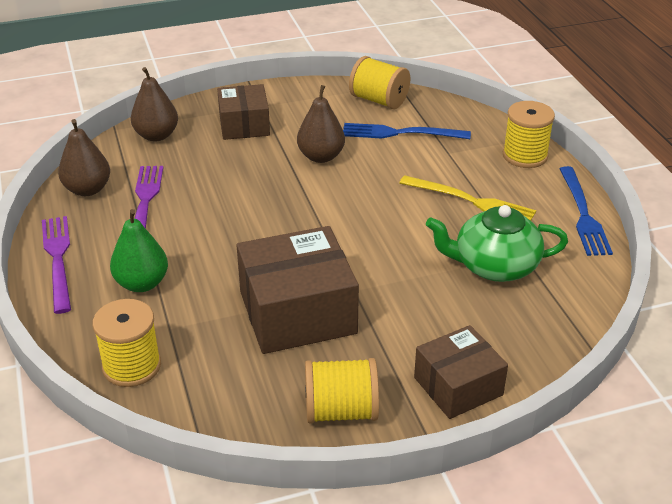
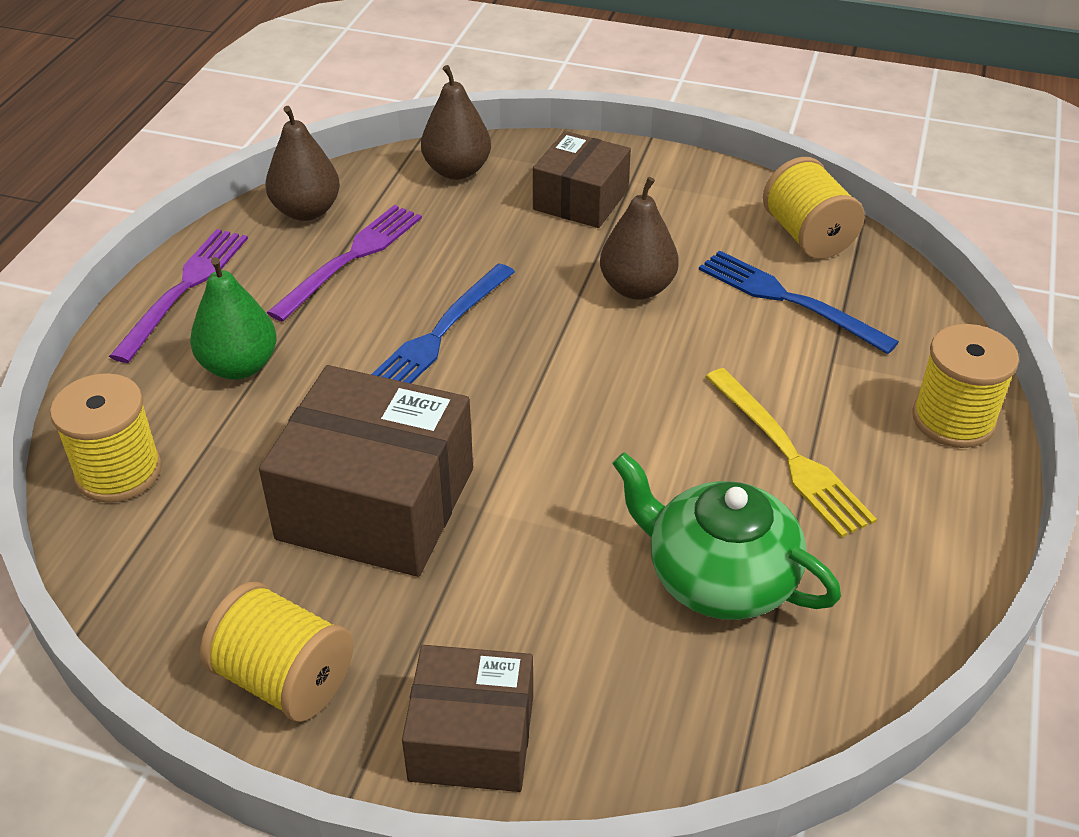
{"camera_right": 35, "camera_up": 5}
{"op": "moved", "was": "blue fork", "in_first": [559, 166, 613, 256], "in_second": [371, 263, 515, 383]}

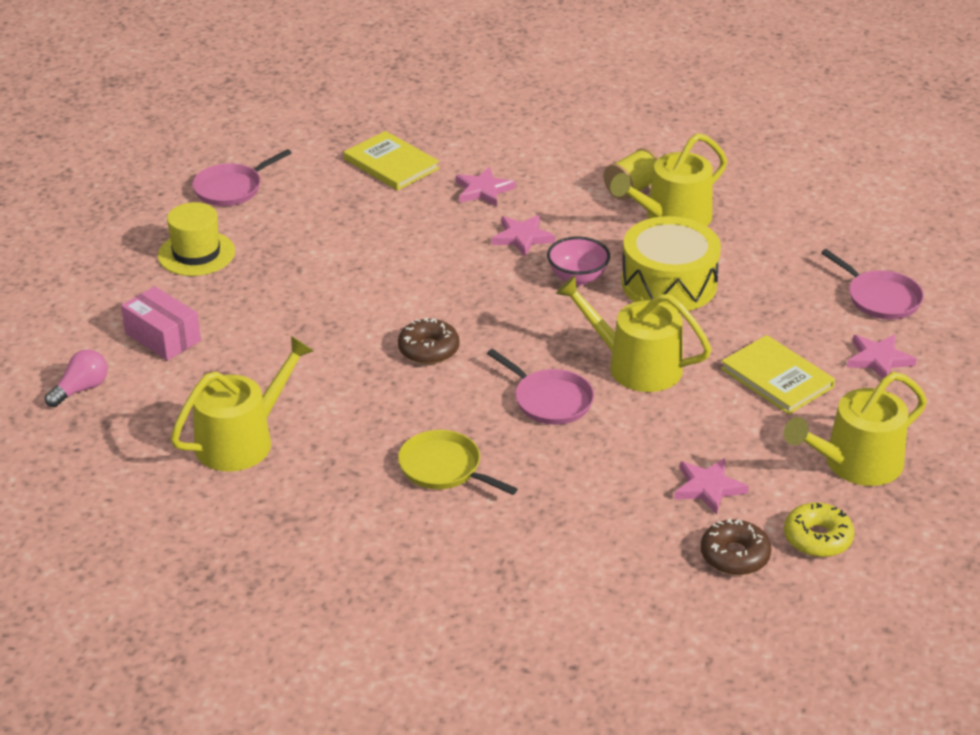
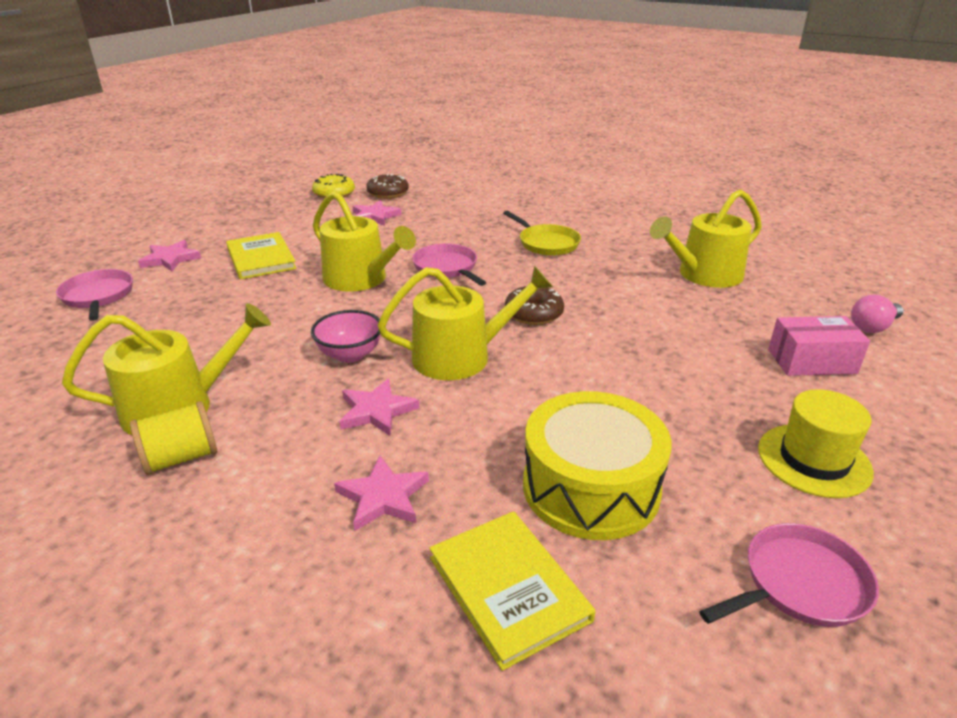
{"camera_right": -165, "camera_up": -5}
{"op": "moved", "was": "yellow drum", "in_first": [621, 216, 721, 312], "in_second": [523, 391, 672, 540]}
{"op": "turned", "was": "pink box", "in_first": [121, 286, 201, 361], "in_second": [768, 316, 870, 376], "clockwise": -60}
{"op": "moved", "was": "yellow watering can", "in_first": [784, 372, 927, 486], "in_second": [378, 266, 553, 380]}

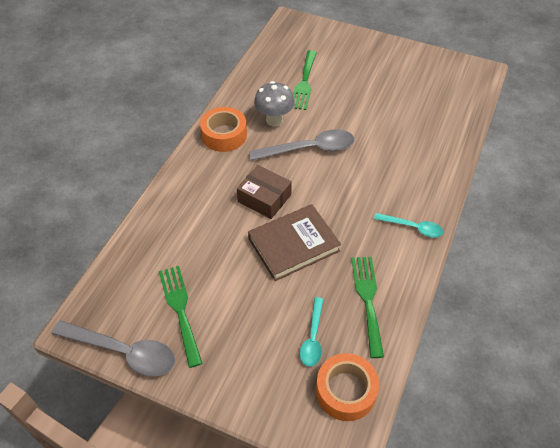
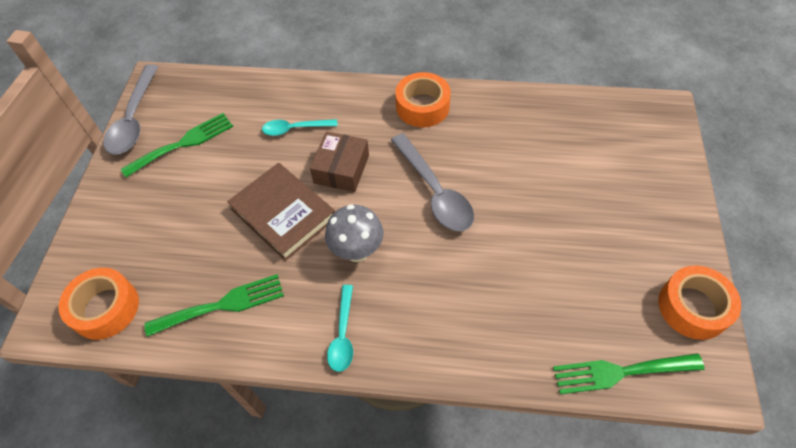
{"camera_right": 75, "camera_up": 5}
{"op": "moved", "was": "green fork", "in_first": [293, 50, 317, 110], "in_second": [553, 353, 705, 394]}
{"op": "moved", "was": "grey mushroom", "in_first": [254, 81, 295, 127], "in_second": [325, 204, 384, 262]}
{"op": "moved", "was": "turquoise spoon", "in_first": [300, 297, 324, 366], "in_second": [262, 119, 338, 136]}
{"op": "added", "now": "orange tape", "in_second": [658, 265, 741, 340]}

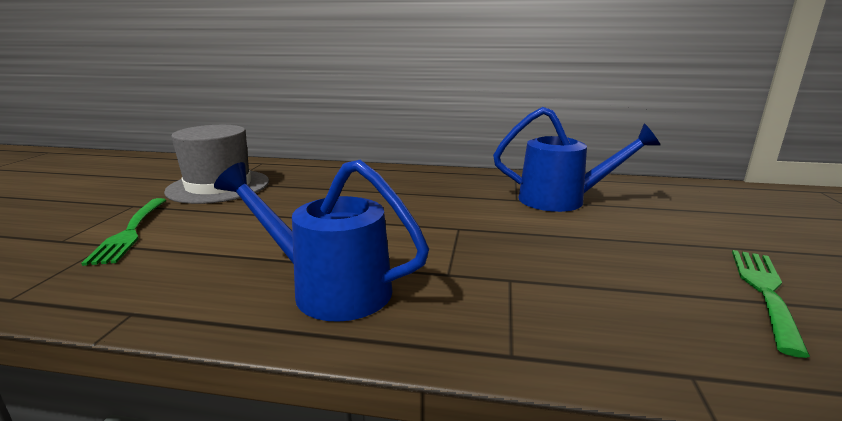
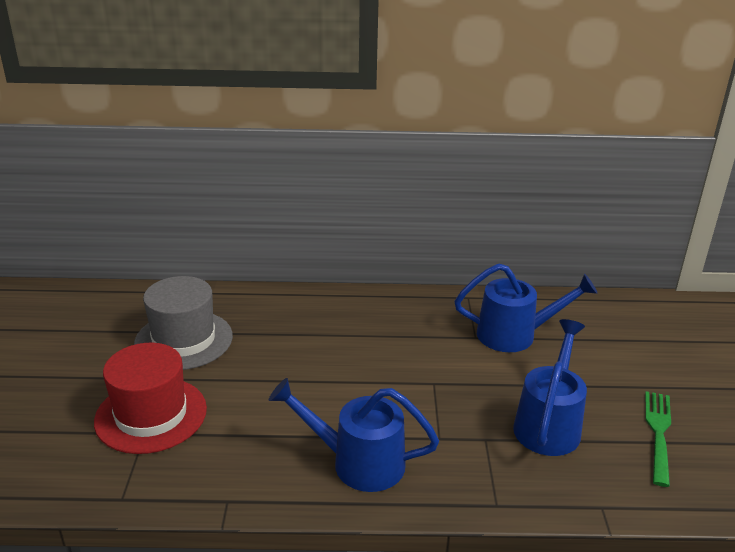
{"camera_right": -10, "camera_up": 10}
{"op": "replaced", "was": "green fork", "now": "red hat", "in_first": [81, 198, 166, 266], "in_second": [94, 343, 207, 454]}
{"op": "added", "now": "blue watering can", "in_second": [513, 319, 587, 456]}

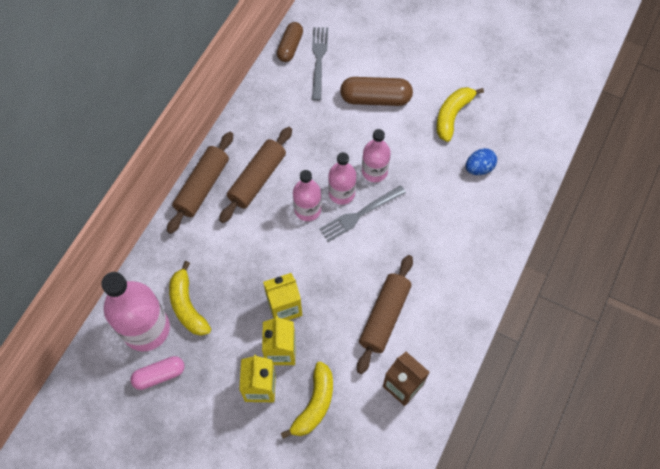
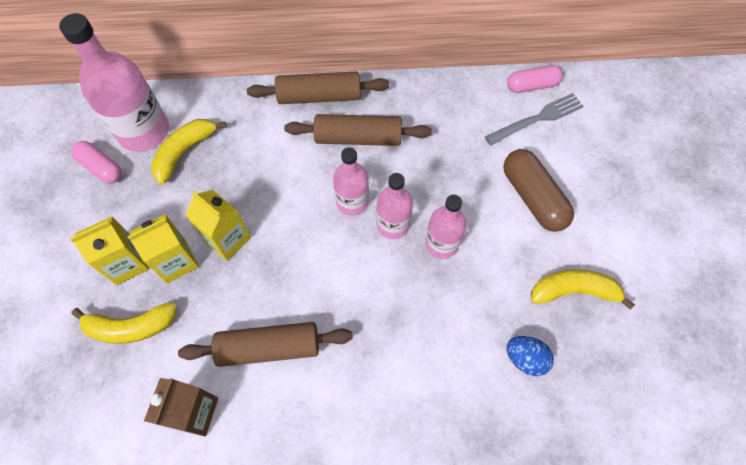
{"camera_right": 60, "camera_up": 0}
{"op": "recoloured", "was": "brown capsule", "now": "pink capsule", "in_first": [277, 22, 303, 62], "in_second": [507, 65, 563, 93]}
{"op": "removed", "was": "grey fork", "in_first": [319, 185, 406, 242]}

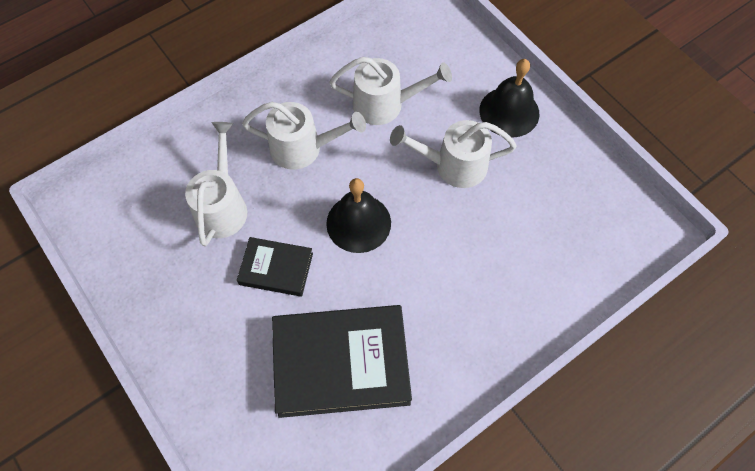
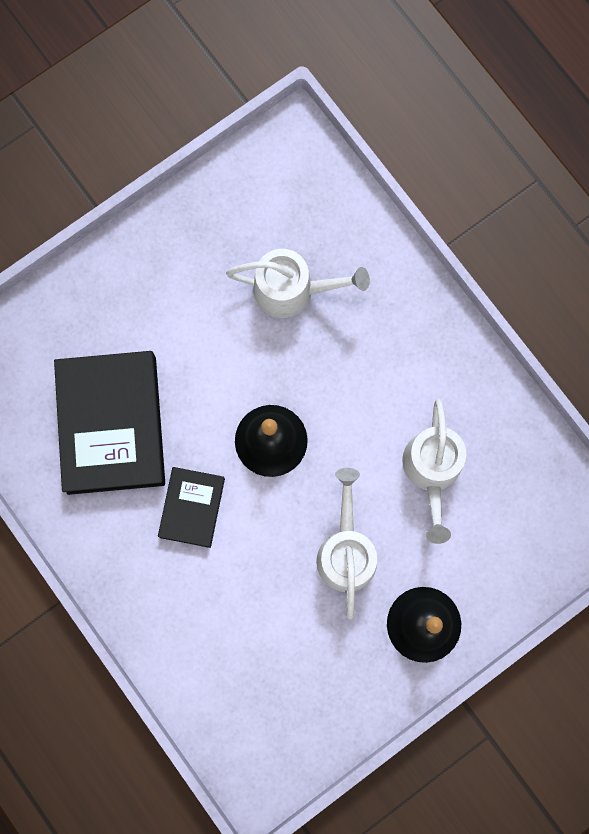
{"camera_right": 90, "camera_up": 15}
{"op": "removed", "was": "white watering can", "in_first": [242, 102, 366, 169]}
{"op": "moved", "was": "black book", "in_first": [237, 237, 313, 297], "in_second": [158, 467, 225, 548]}

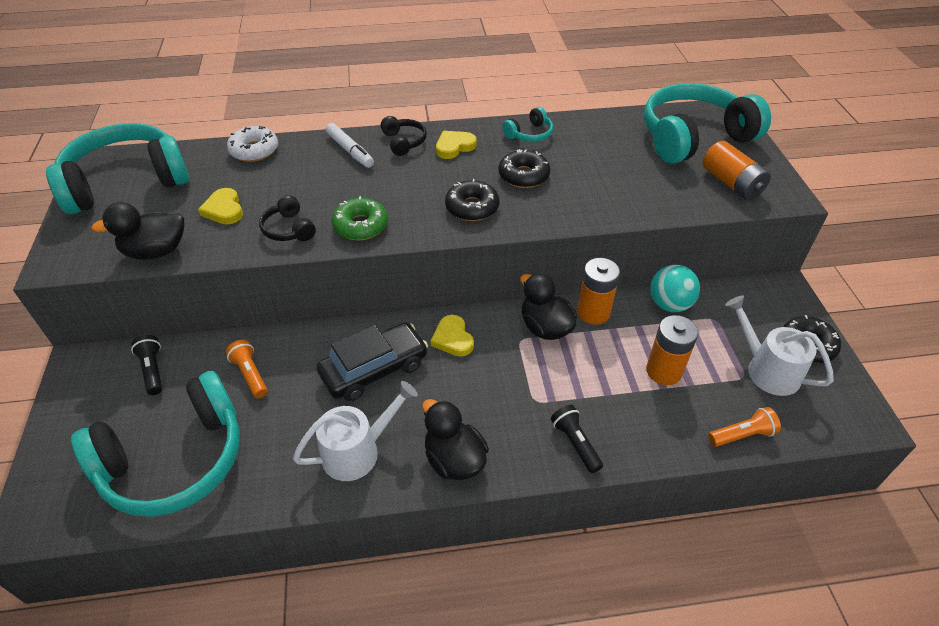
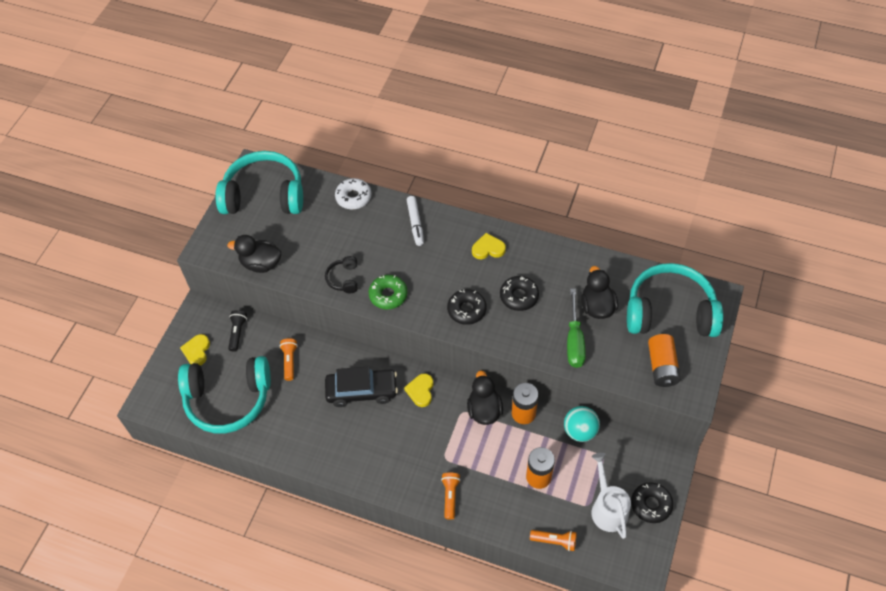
{"camera_right": 30, "camera_up": 10}
{"op": "removed", "was": "turquoise headphones", "in_first": [502, 107, 553, 142]}
{"op": "removed", "was": "black headphones", "in_first": [381, 116, 427, 156]}
{"op": "moved", "was": "yellow heart", "in_first": [198, 188, 243, 224], "in_second": [180, 334, 210, 366]}
{"op": "removed", "was": "white watering can", "in_first": [293, 381, 418, 481]}
{"op": "moved", "was": "black duck", "in_first": [422, 399, 489, 480], "in_second": [581, 266, 618, 319]}
{"op": "recoloured", "was": "black flashlight", "now": "orange flashlight", "in_first": [551, 405, 603, 473], "in_second": [441, 473, 461, 520]}
{"op": "added", "now": "green screwdriver", "in_second": [567, 289, 586, 368]}

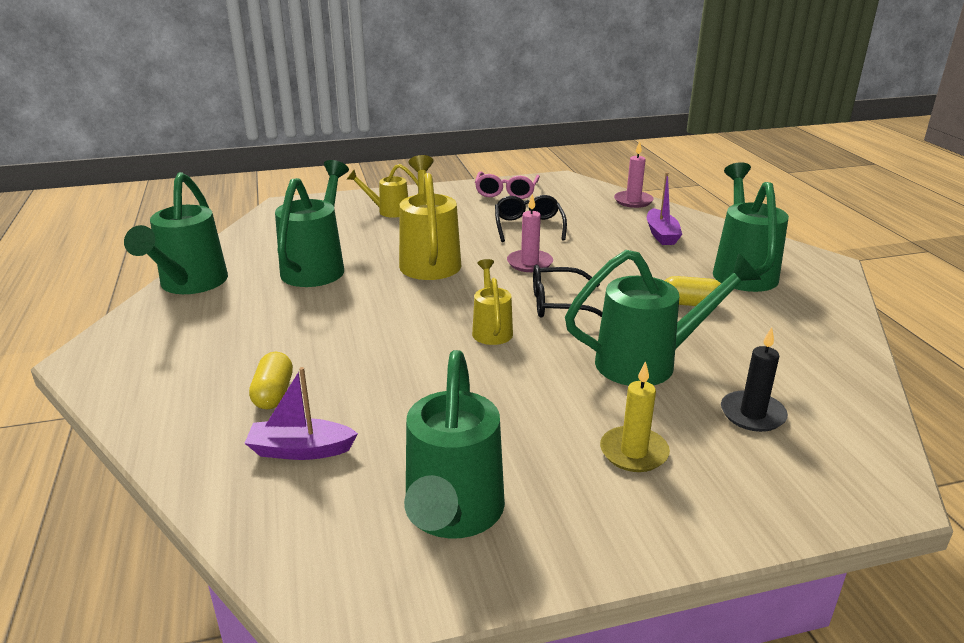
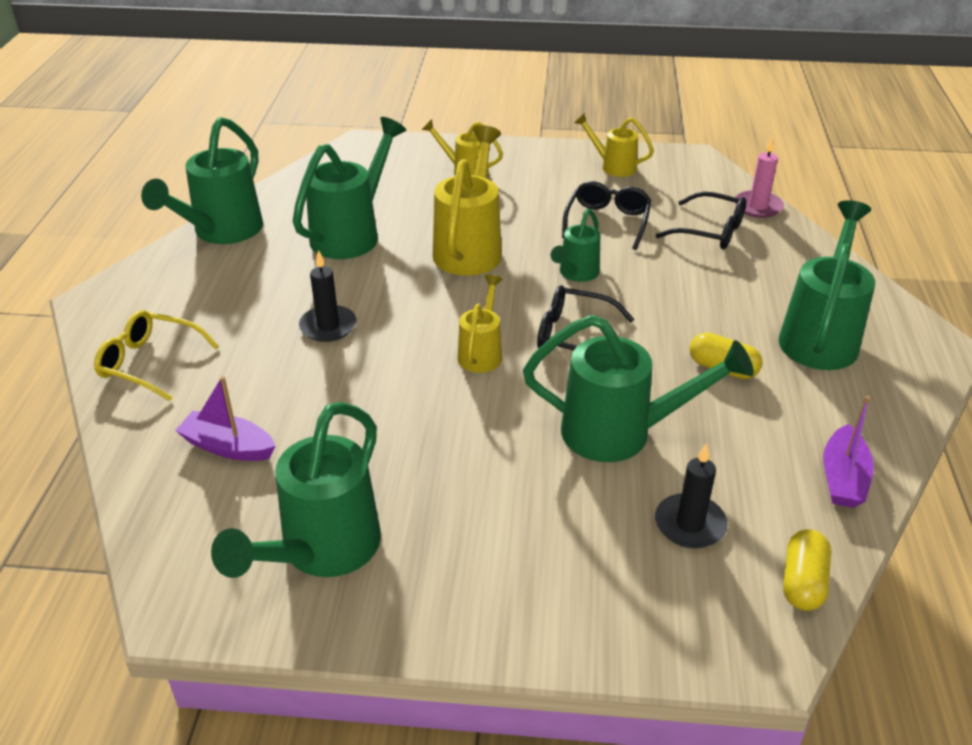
{"camera_right": 20, "camera_up": 10}
{"op": "replaced", "was": "pink glasses", "now": "yellow watering can", "in_first": [475, 171, 540, 199], "in_second": [574, 113, 654, 177]}
{"op": "moved", "was": "purple boat", "in_first": [647, 172, 682, 245], "in_second": [823, 396, 874, 508]}
{"op": "replaced", "was": "pink candle", "now": "green watering can", "in_first": [507, 194, 553, 272], "in_second": [551, 209, 600, 282]}
{"op": "moved", "was": "yellow capsule", "in_first": [249, 352, 293, 410], "in_second": [783, 529, 831, 611]}
{"op": "removed", "was": "yellow candle", "in_first": [600, 361, 670, 472]}
{"op": "added", "now": "black glasses", "in_second": [656, 191, 746, 249]}
{"op": "added", "now": "black candle", "in_second": [299, 250, 356, 342]}
{"op": "added", "now": "yellow glasses", "in_second": [94, 310, 219, 401]}

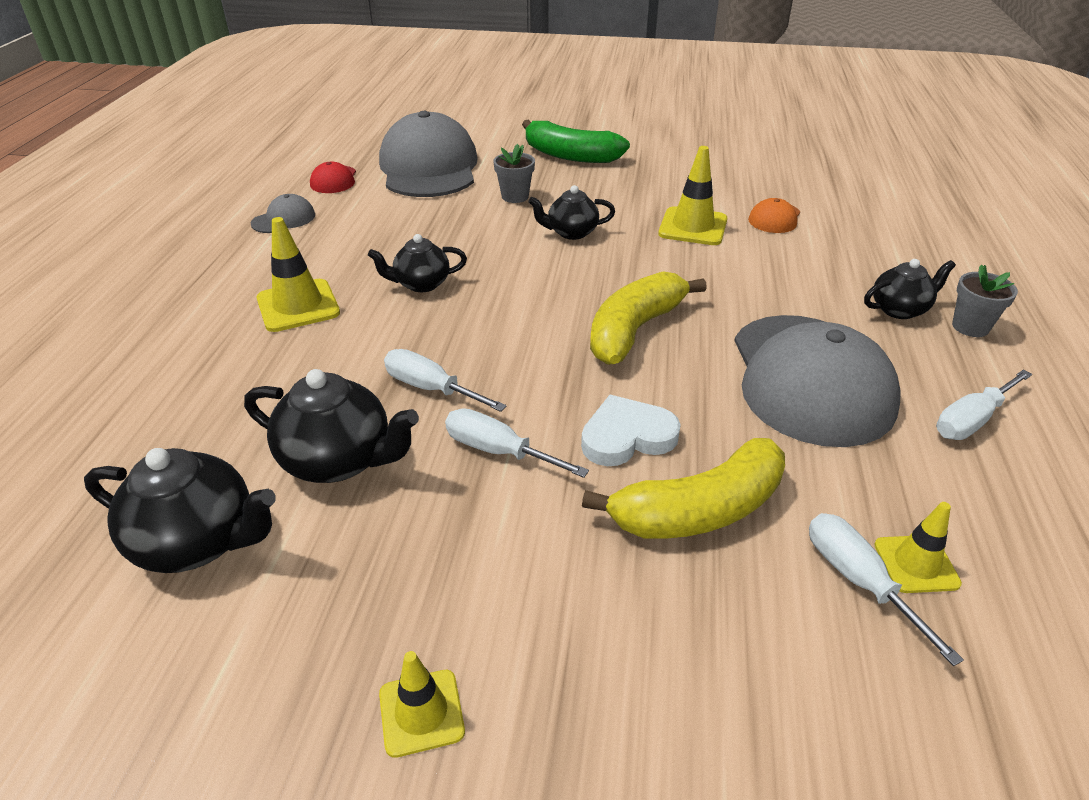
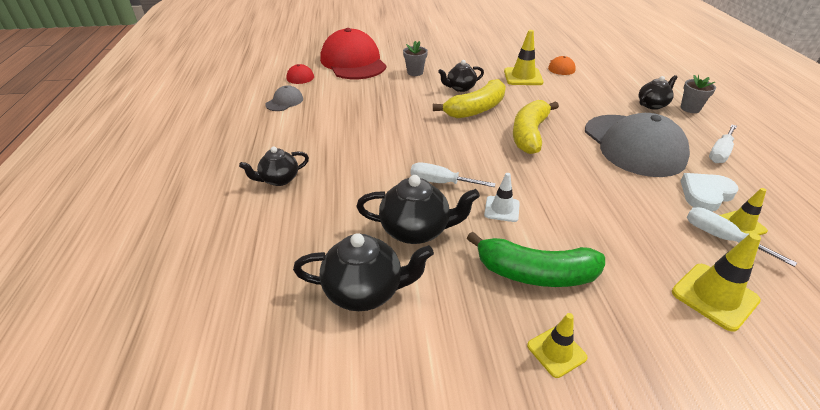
{"camera_right": -15, "camera_up": 0}
{"op": "recoloured", "was": "grey cap", "now": "red cap", "in_first": [379, 111, 478, 197], "in_second": [320, 28, 386, 79]}
{"op": "moved", "was": "green banana", "in_first": [522, 120, 630, 163], "in_second": [467, 231, 605, 287]}
{"op": "moved", "was": "yellow traffic cone", "in_first": [257, 217, 340, 332], "in_second": [672, 233, 761, 332]}
{"op": "moved", "was": "black teapot", "in_first": [368, 234, 467, 292], "in_second": [239, 146, 309, 186]}
{"op": "moved", "was": "white heart", "in_first": [581, 395, 681, 466], "in_second": [680, 173, 739, 212]}
{"op": "replaced", "was": "white screwdriver", "now": "white traffic cone", "in_first": [445, 408, 589, 478], "in_second": [484, 173, 520, 222]}
{"op": "moved", "was": "yellow banana", "in_first": [582, 438, 785, 539], "in_second": [433, 79, 506, 119]}

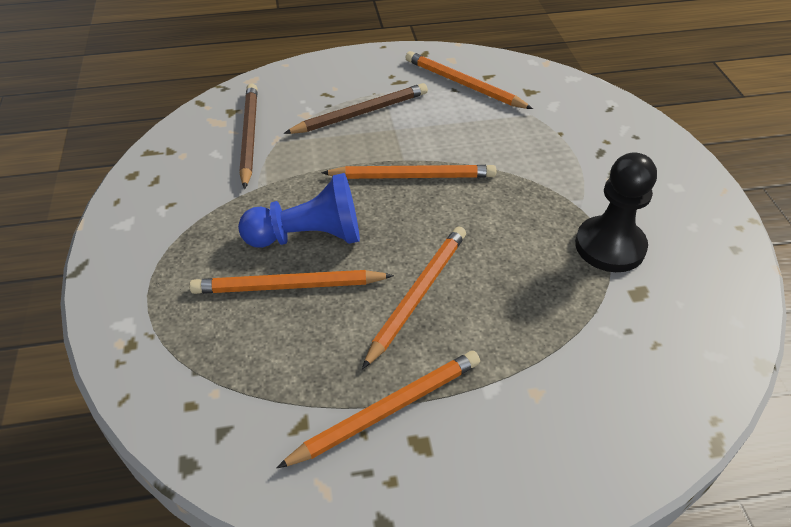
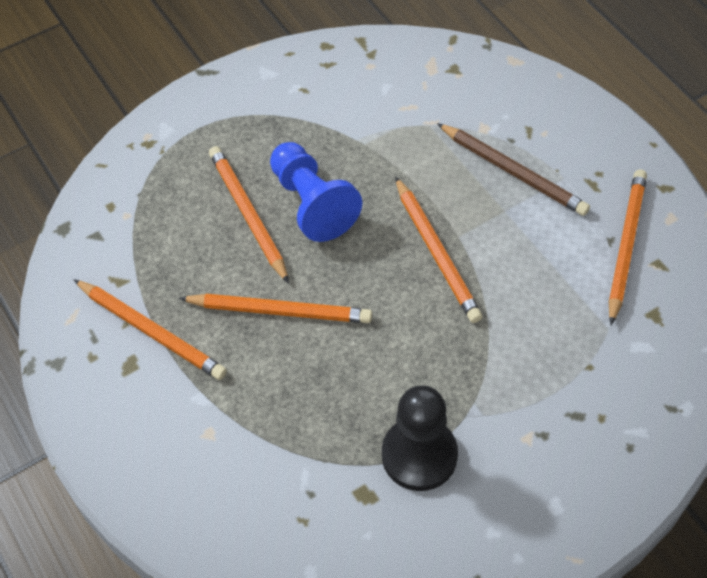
{"camera_right": 70, "camera_up": 10}
{"op": "removed", "was": "brown pencil", "in_first": [240, 83, 258, 189]}

